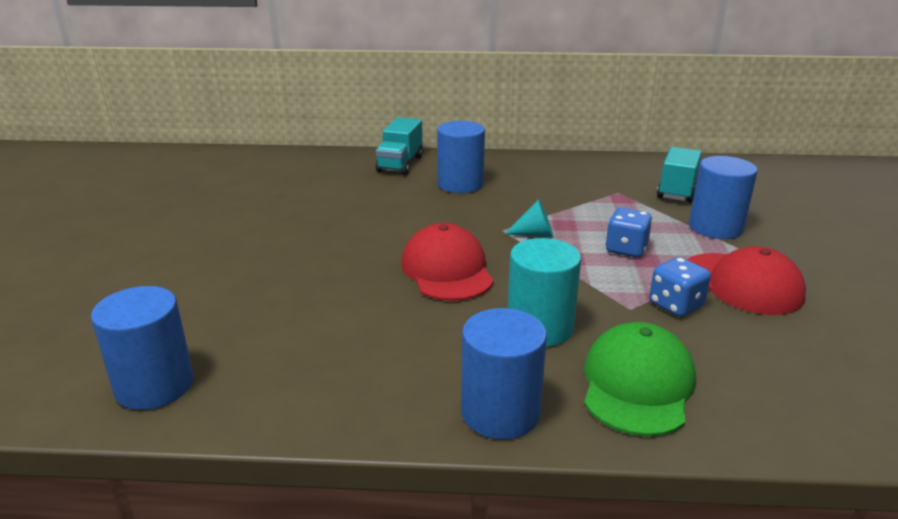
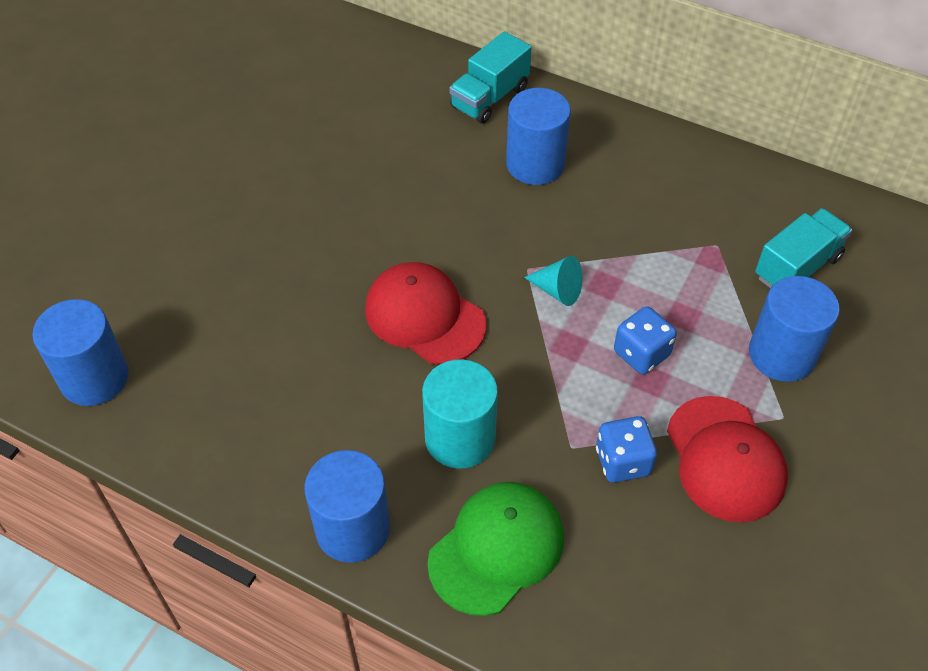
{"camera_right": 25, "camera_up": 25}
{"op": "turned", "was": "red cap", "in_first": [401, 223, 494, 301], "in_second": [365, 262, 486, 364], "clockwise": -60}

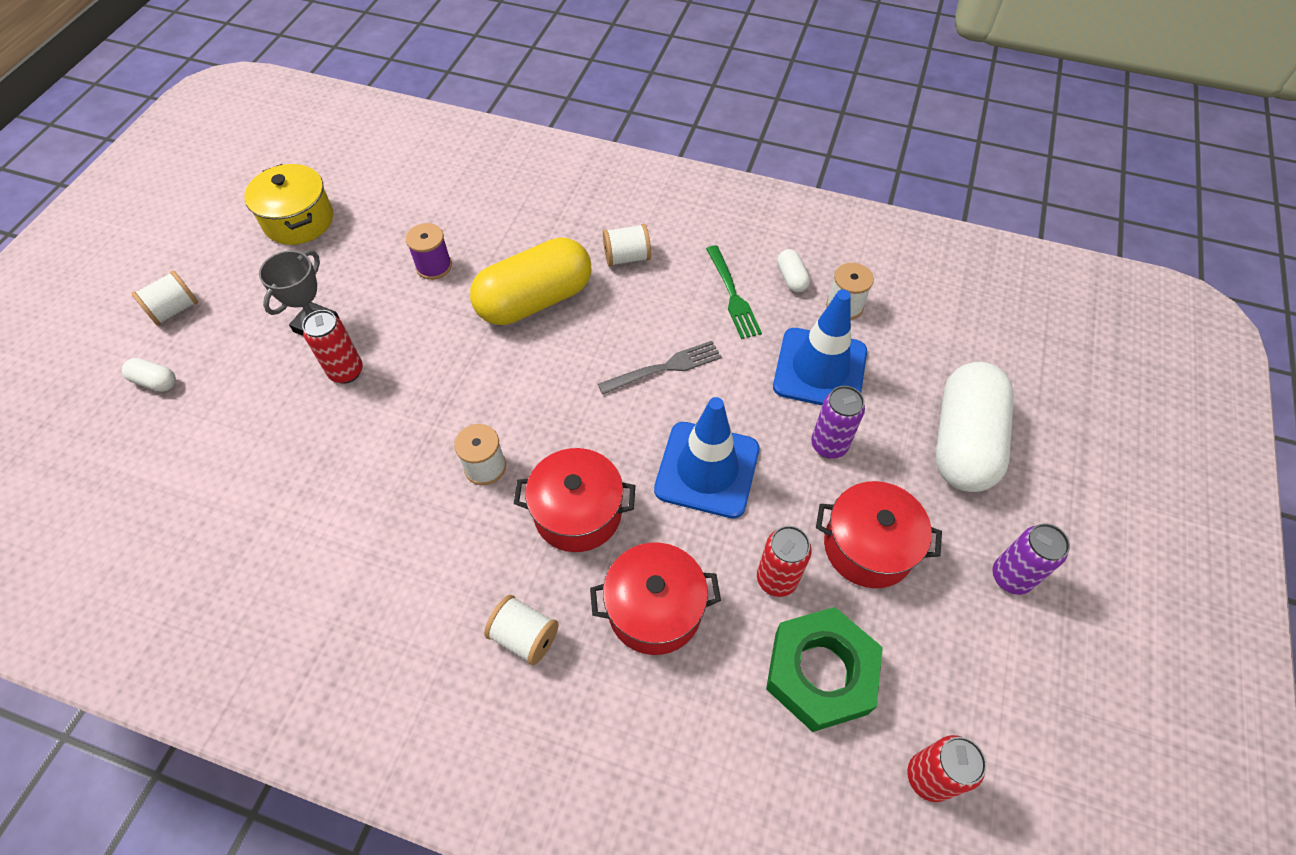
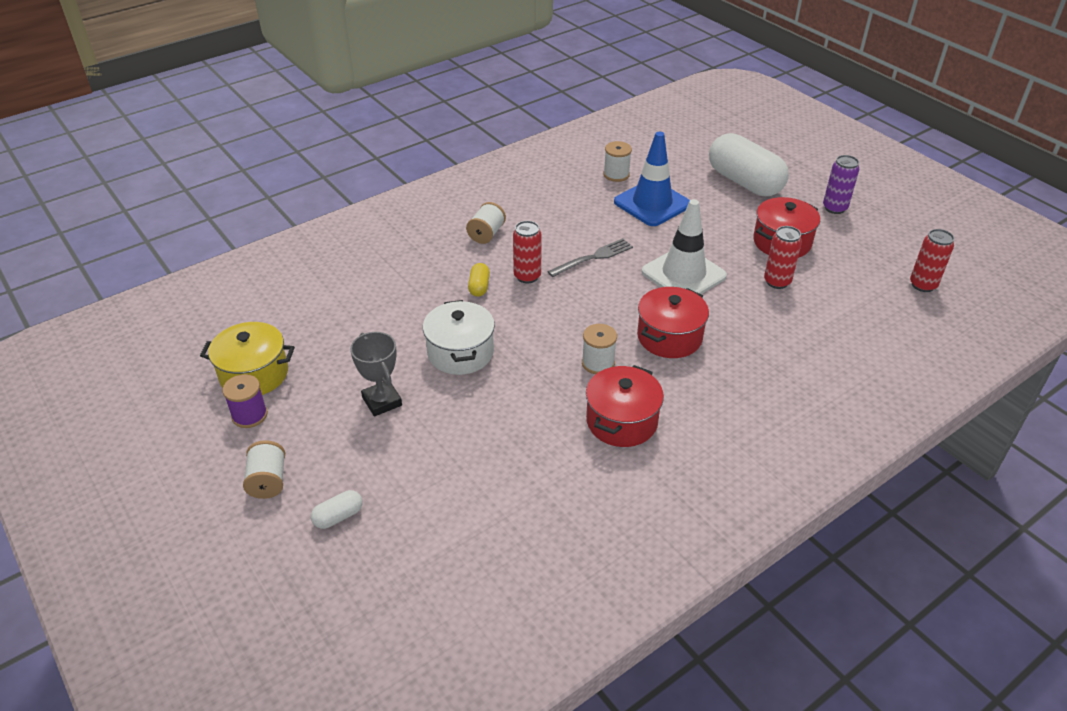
{"camera_right": -55, "camera_up": -15}
{"op": "moved", "was": "purple spool", "in_first": [406, 223, 452, 280], "in_second": [222, 374, 268, 428]}
{"op": "resized", "was": "yellow capsule", "in_first": [470, 237, 591, 325], "in_second": [468, 263, 490, 297], "ratio": 0.41}
{"op": "removed", "was": "green fork", "in_first": [706, 245, 762, 339]}
{"op": "removed", "was": "white capsule", "in_first": [777, 249, 810, 292]}
{"op": "moved", "was": "red can", "in_first": [302, 310, 363, 384], "in_second": [513, 221, 542, 283]}
{"op": "turned", "was": "grey fork", "in_first": [598, 341, 722, 395], "in_second": [547, 238, 633, 277], "clockwise": 45}
{"op": "removed", "was": "purple can", "in_first": [811, 386, 865, 458]}
{"op": "recoloured", "was": "blue traffic cone", "now": "white traffic cone", "in_first": [654, 397, 760, 518], "in_second": [642, 199, 727, 294]}
{"op": "moved", "was": "red pot", "in_first": [590, 542, 721, 655], "in_second": [586, 365, 664, 447]}
{"op": "removed", "was": "white spool", "in_first": [484, 595, 559, 665]}
{"op": "removed", "was": "green nut", "in_first": [766, 607, 883, 732]}
{"op": "added", "now": "white pot", "in_second": [423, 300, 495, 375]}

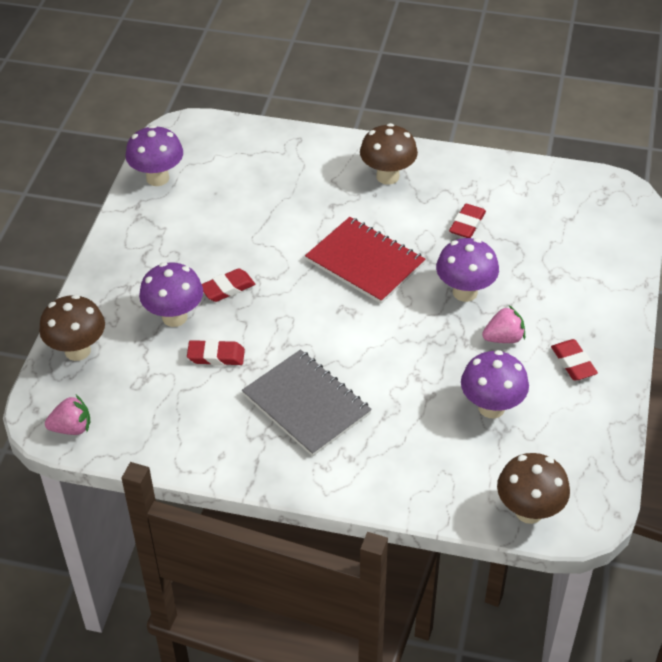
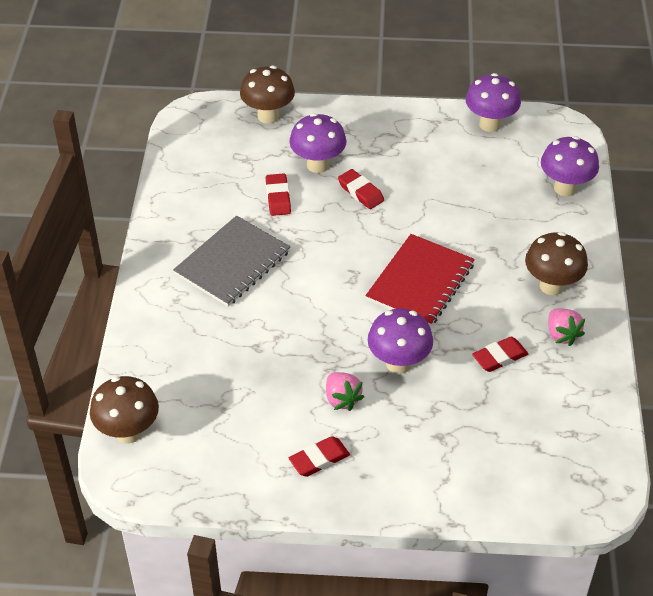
{"camera_right": 80, "camera_up": 0}
{"op": "turned", "was": "red eraser", "in_first": [449, 204, 486, 238], "in_second": [472, 337, 528, 372], "clockwise": -45}
{"op": "moved", "was": "purple mushroom", "in_first": [461, 350, 529, 418], "in_second": [541, 136, 599, 196]}
{"op": "moved", "was": "pink strawberry", "in_first": [45, 395, 90, 435], "in_second": [548, 308, 585, 346]}

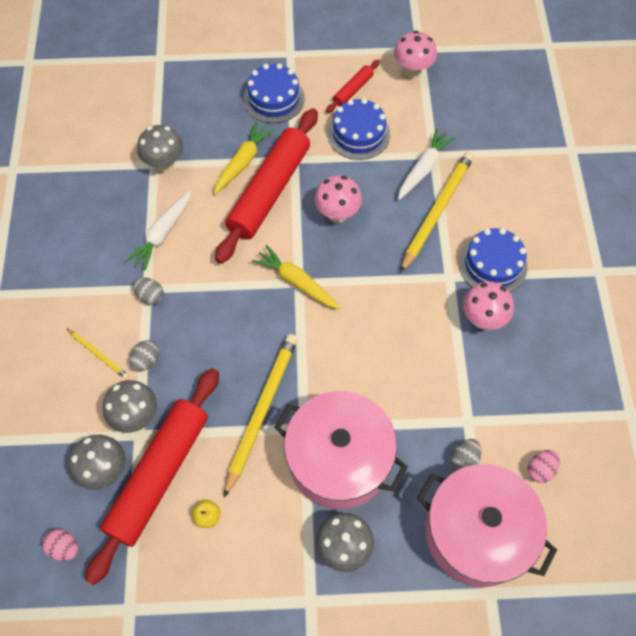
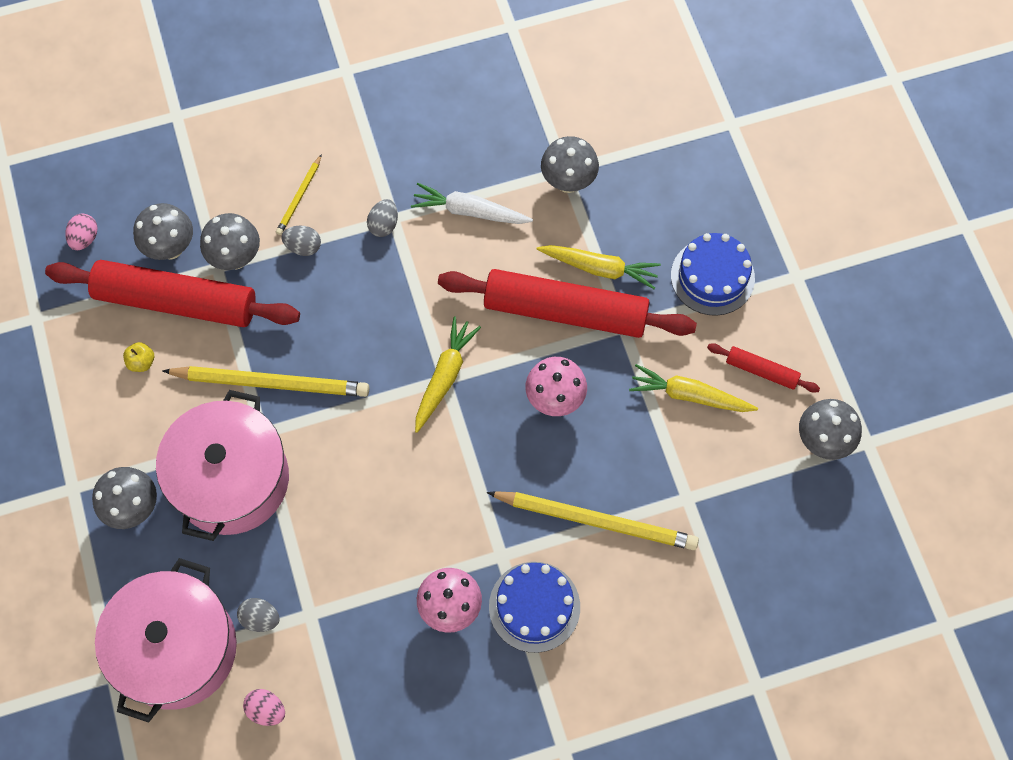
{"camera_right": 75, "camera_up": 5}
{"op": "recoloured", "was": "pink mushroom", "now": "grey mushroom", "in_first": [394, 31, 437, 79], "in_second": [799, 399, 862, 460]}
{"op": "replaced", "was": "blue cake", "now": "yellow carrot", "in_first": [327, 98, 390, 160], "in_second": [629, 364, 758, 412]}
{"op": "removed", "was": "white carrot", "in_first": [398, 128, 456, 200]}

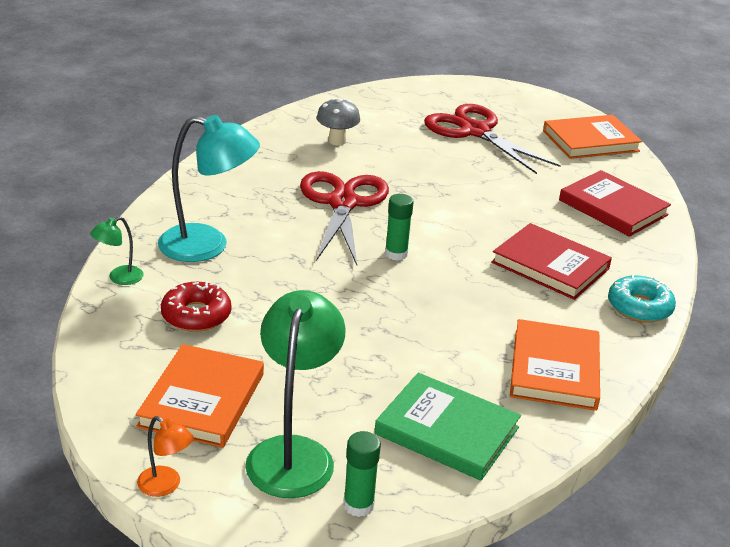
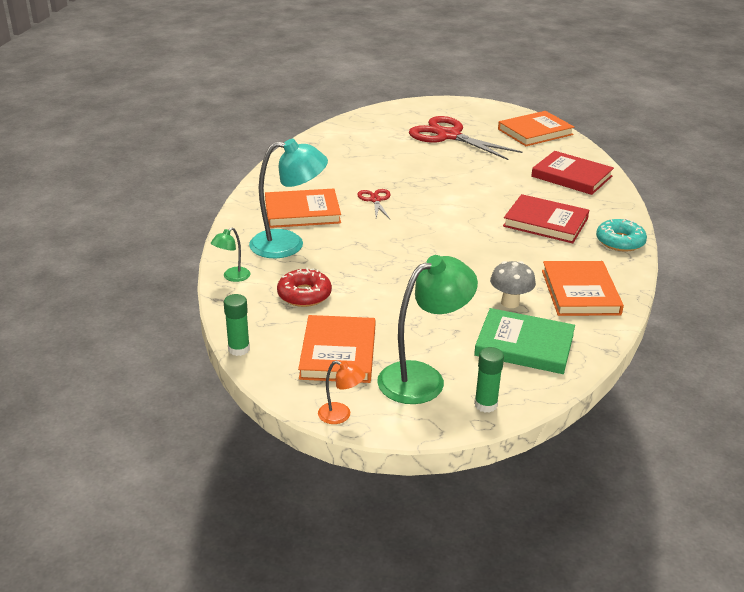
{"camera_right": -10, "camera_up": 0}
{"op": "moved", "was": "grey mushroom", "in_first": [316, 98, 360, 145], "in_second": [490, 261, 536, 308]}
{"op": "resized", "was": "red scissors", "in_first": [300, 171, 389, 265], "in_second": [357, 189, 391, 219], "ratio": 0.48}
{"op": "moved", "was": "green glue stick", "in_first": [385, 194, 413, 261], "in_second": [224, 294, 250, 356]}
{"op": "turned", "was": "green lamp", "in_first": [245, 290, 346, 498], "in_second": [377, 255, 478, 404], "clockwise": 60}
{"op": "added", "now": "orange book", "in_second": [265, 189, 341, 228]}

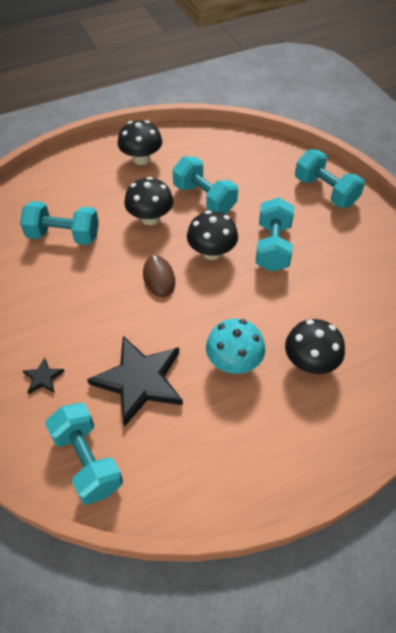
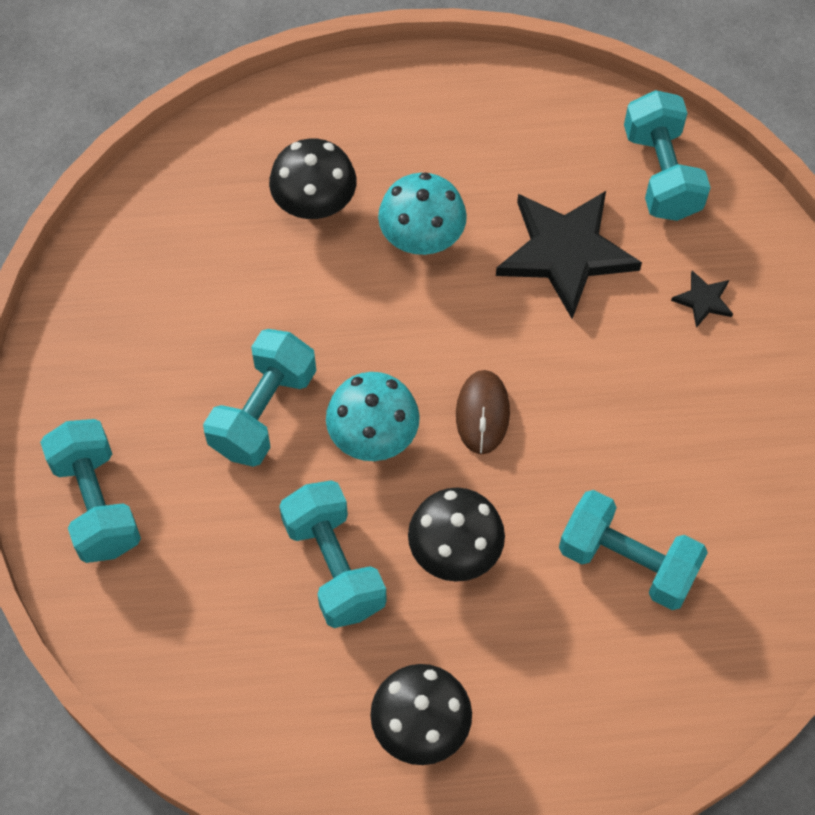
{"camera_right": -160, "camera_up": 10}
{"op": "recoloured", "was": "black mushroom", "now": "turquoise mushroom", "in_first": [187, 211, 238, 260], "in_second": [326, 372, 420, 461]}

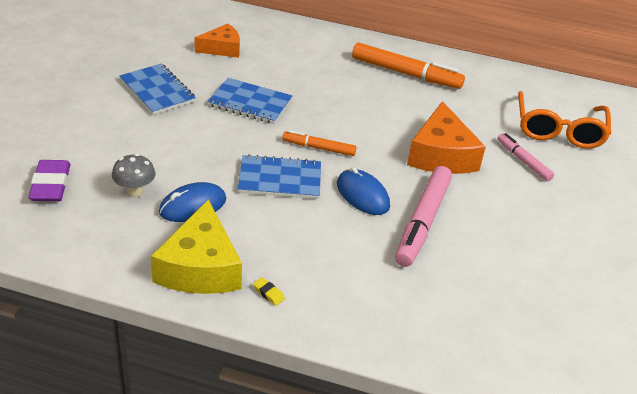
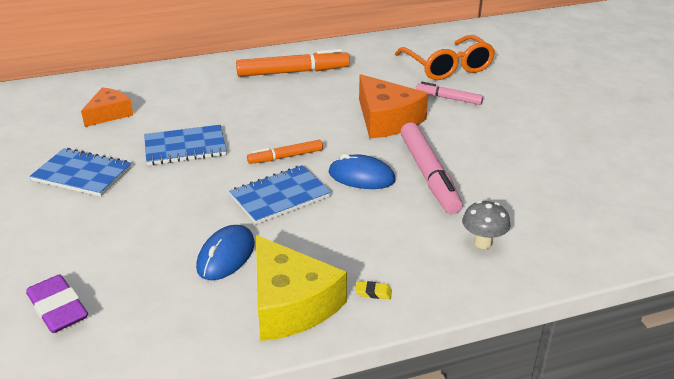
{"camera_right": -30, "camera_up": -5}
{"op": "moved", "was": "grey mushroom", "in_first": [112, 154, 155, 198], "in_second": [462, 201, 510, 249]}

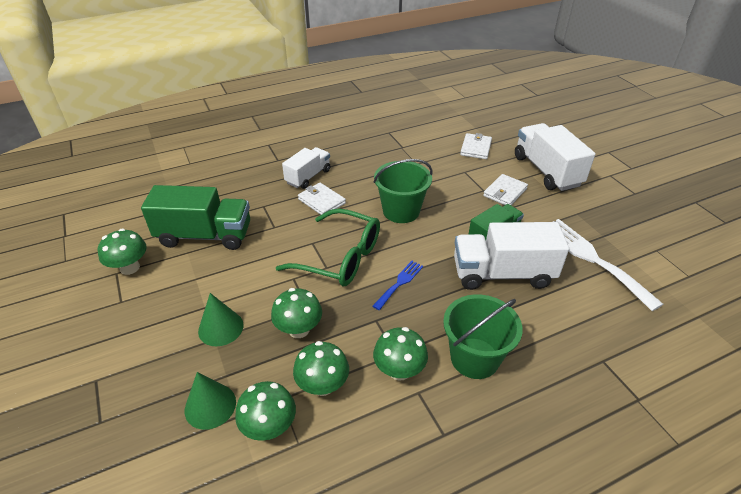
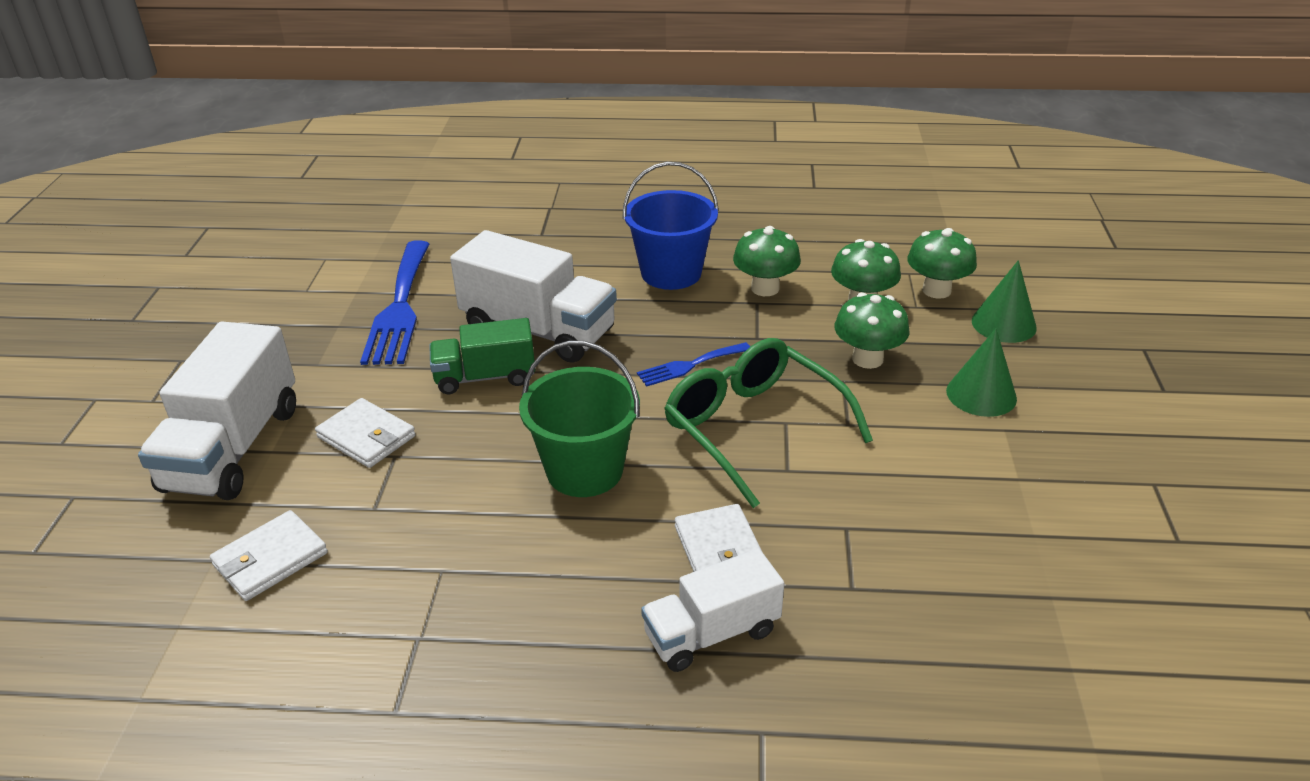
{"camera_right": -150, "camera_up": -5}
{"op": "turned", "was": "white wallet", "in_first": [483, 174, 528, 205], "in_second": [315, 398, 416, 468], "clockwise": 60}
{"op": "removed", "was": "green truck", "in_first": [141, 185, 250, 250]}
{"op": "recoloured", "was": "white fork", "now": "blue fork", "in_first": [553, 219, 663, 311], "in_second": [360, 240, 429, 365]}
{"op": "removed", "was": "green mushroom", "in_first": [98, 228, 147, 275]}
{"op": "recoloured", "was": "green bucket", "now": "blue bucket", "in_first": [443, 294, 523, 379], "in_second": [622, 162, 719, 290]}

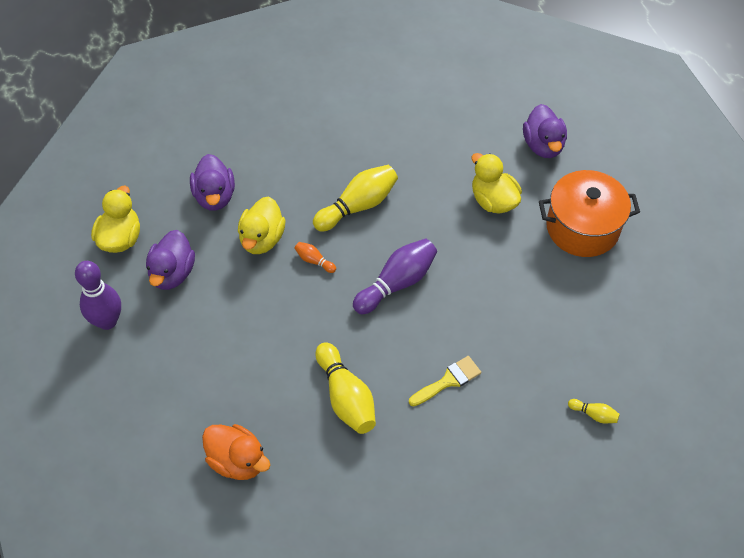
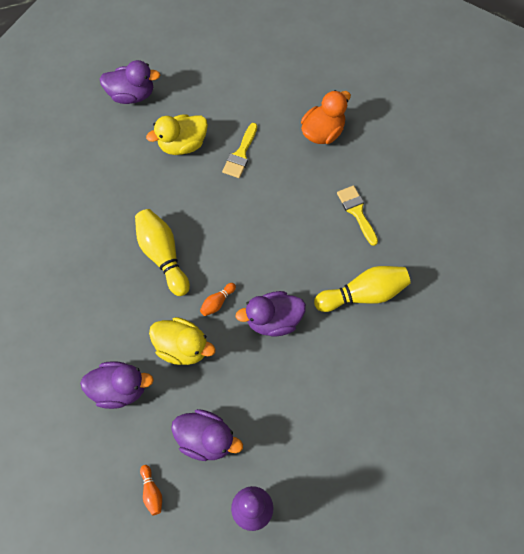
{"camera_right": -80, "camera_up": 10}
{"op": "removed", "was": "orange pot", "in_first": [539, 170, 640, 257]}
{"op": "replaced", "was": "yellow duck", "now": "orange bowling pin", "in_first": [91, 186, 140, 253], "in_second": [140, 465, 162, 515]}
{"op": "removed", "was": "purple bowling pin", "in_first": [353, 239, 437, 314]}
{"op": "removed", "was": "yellow bowling pin", "in_first": [568, 399, 620, 423]}
{"op": "moved", "was": "orange duck", "in_first": [202, 424, 270, 480], "in_second": [301, 90, 351, 144]}
{"op": "added", "now": "yellow brush", "in_second": [222, 123, 257, 178]}
{"op": "added", "now": "purple duck", "in_second": [236, 291, 306, 337]}

